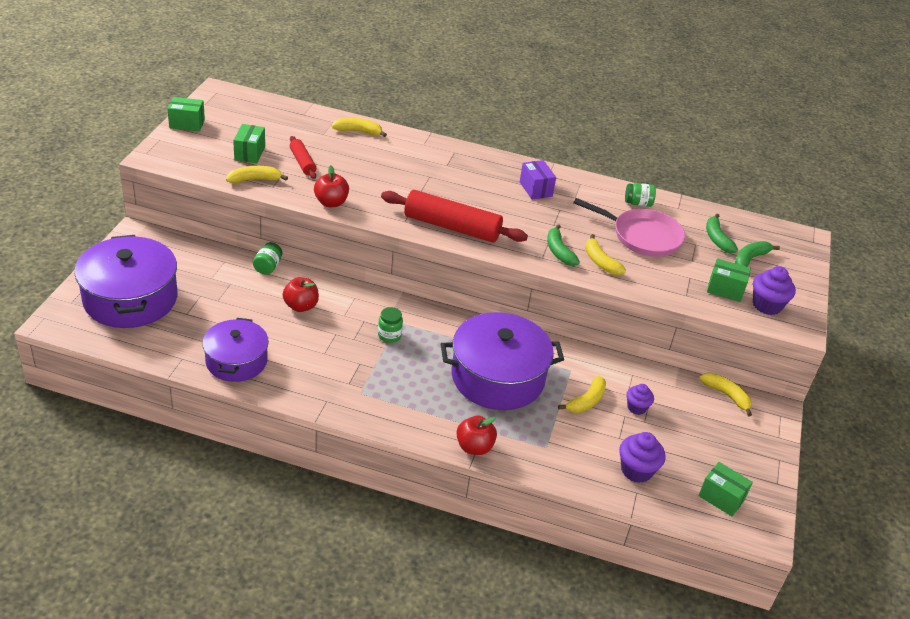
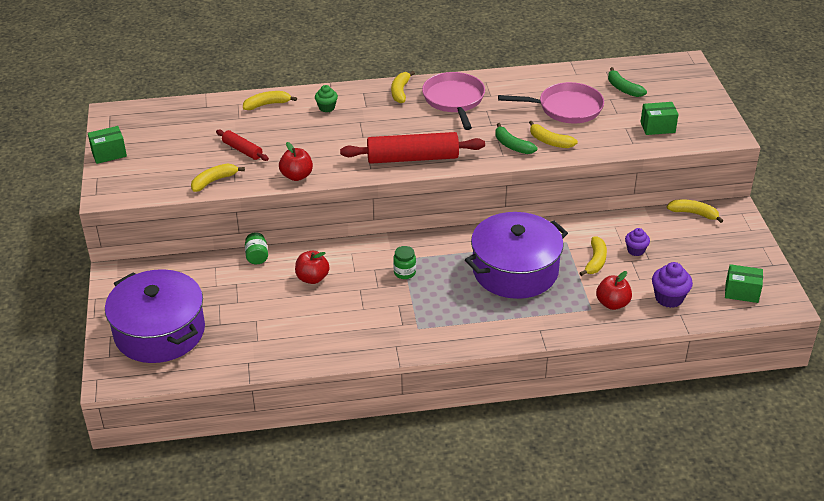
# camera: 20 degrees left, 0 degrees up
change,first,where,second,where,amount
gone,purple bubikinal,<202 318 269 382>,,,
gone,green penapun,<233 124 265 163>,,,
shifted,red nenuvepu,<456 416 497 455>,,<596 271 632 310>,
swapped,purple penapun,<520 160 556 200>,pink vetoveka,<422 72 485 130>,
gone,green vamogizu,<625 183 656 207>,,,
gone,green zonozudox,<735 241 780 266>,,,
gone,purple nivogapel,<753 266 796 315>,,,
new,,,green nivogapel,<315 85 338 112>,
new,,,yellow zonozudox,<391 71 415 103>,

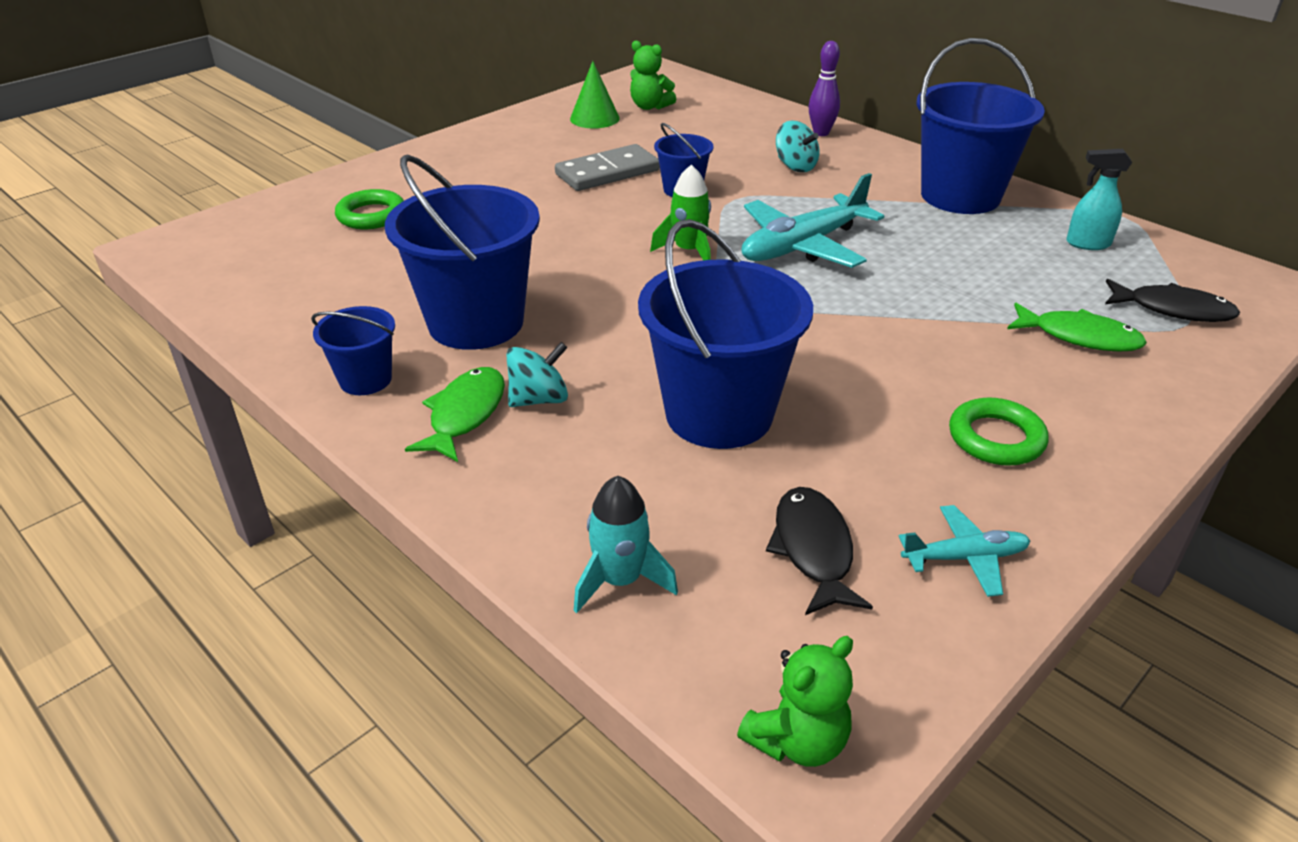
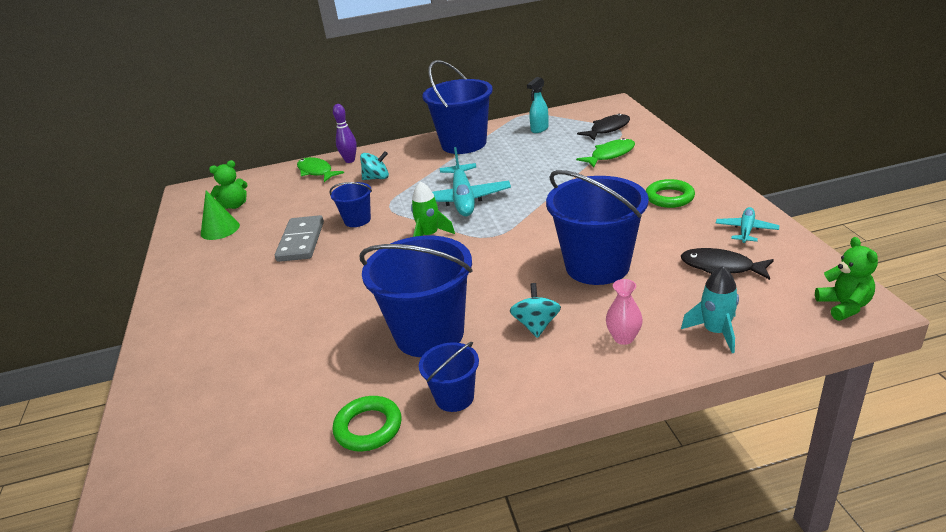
# camera: 55 degrees left, 5 degrees down
change,first,where,second,where,amount
shifted,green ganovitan,<335 189 404 229>,,<332 396 401 451>,
shifted,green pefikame,<405 367 505 462>,,<297 157 344 182>,
new,,,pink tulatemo,<606 279 643 345>,

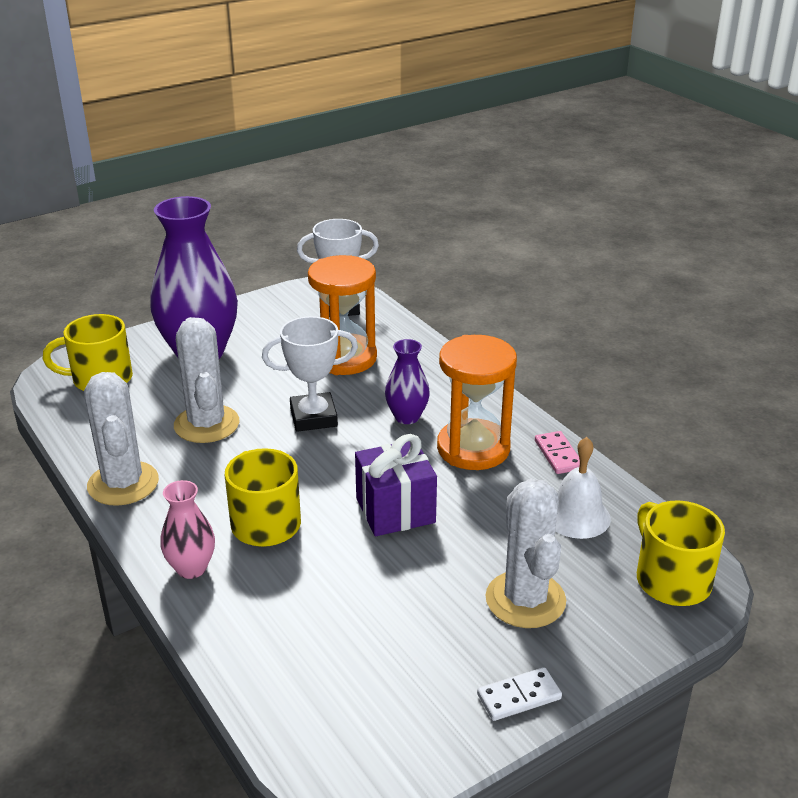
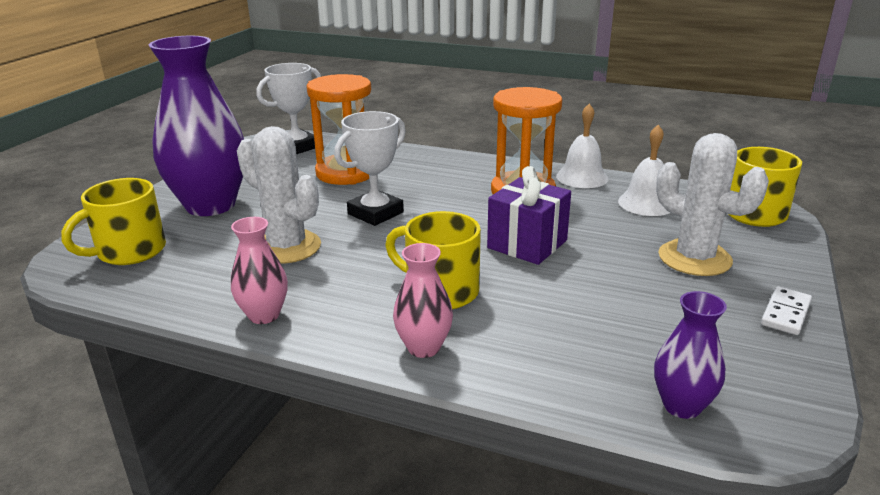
# camera: 35 degrees left, 5 degrees down
change,first,where,second,where,amount
swapped,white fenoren,<84 372 159 506>,pink tulatemo,<231 217 288 324>,
shifted,purple tulatemo,<385 339 430 424>,,<654 291 727 419>,
swapped,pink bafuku,<535 431 580 474>,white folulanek,<556 104 608 188>,

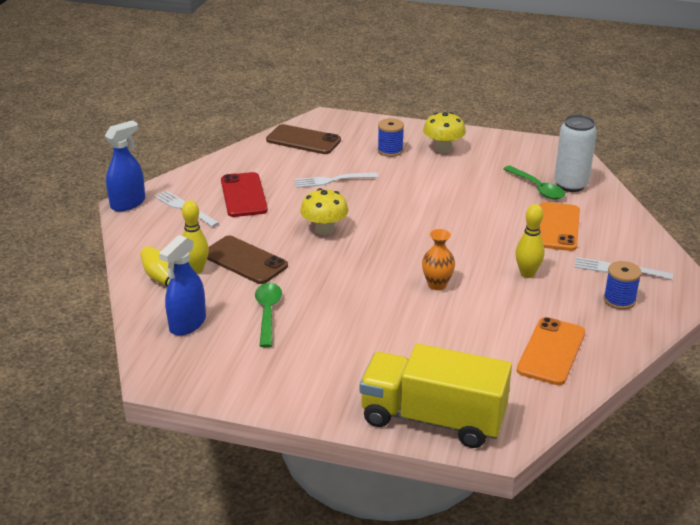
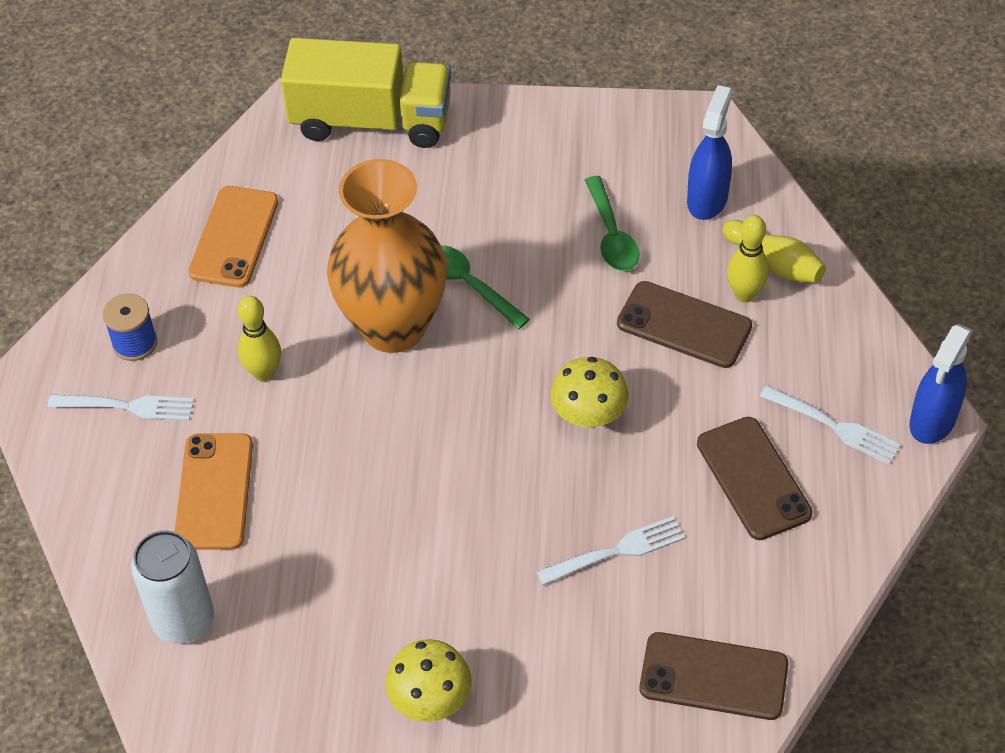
# camera: 170 degrees right, 20 degrees up
change,first,where,second,where,amount
repainted,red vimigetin,<221 172 268 217>,brown vimigetin,<697 417 813 540>,
gone,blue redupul,<378 118 404 157>,,,
scaled,orange tulatemo,<422 229 455 290>,,<327 159 447 353>,x2.43
shifted,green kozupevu,<503 166 565 199>,,<441 245 530 329>,

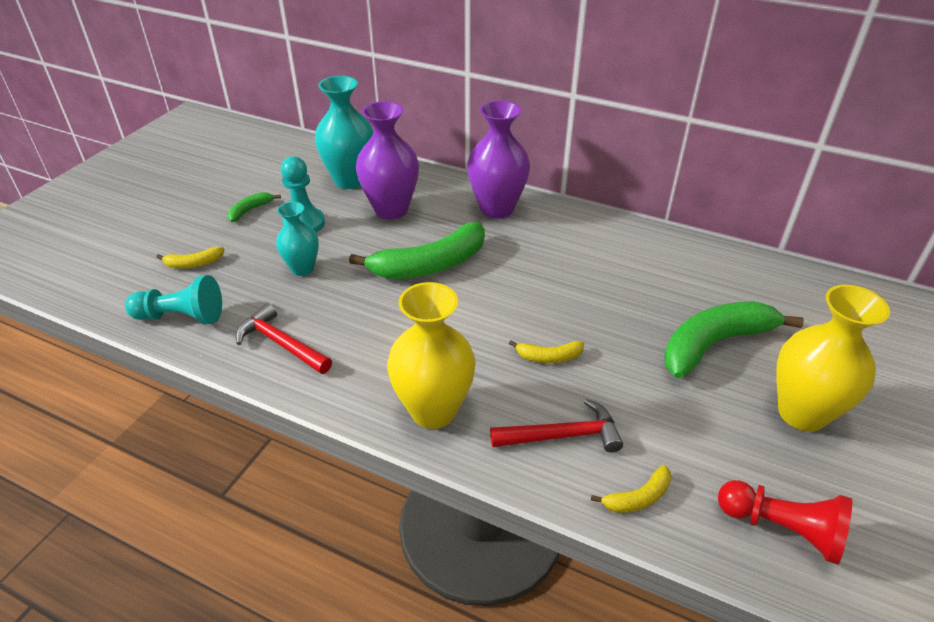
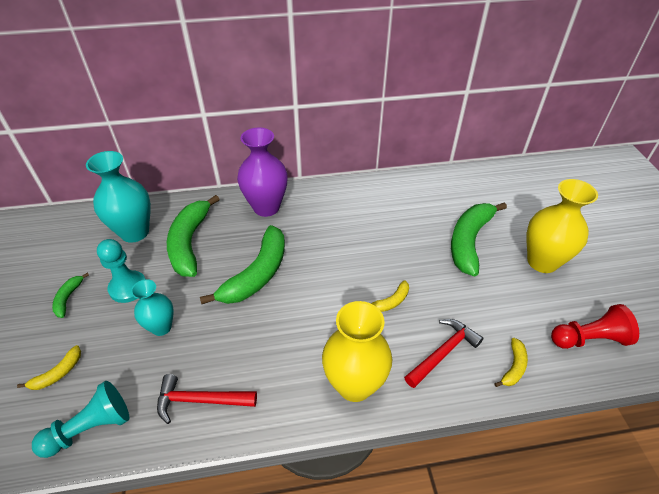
# camera: 35 degrees left, 5 degrees up
change,first,where,second,where,amount
swapped,purple tulatemo,<356 101 419 220>,green zonozudox,<167 195 220 277>,

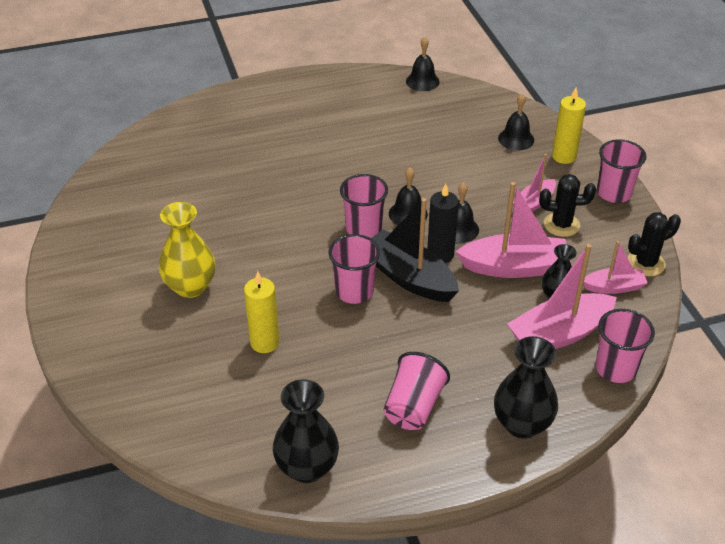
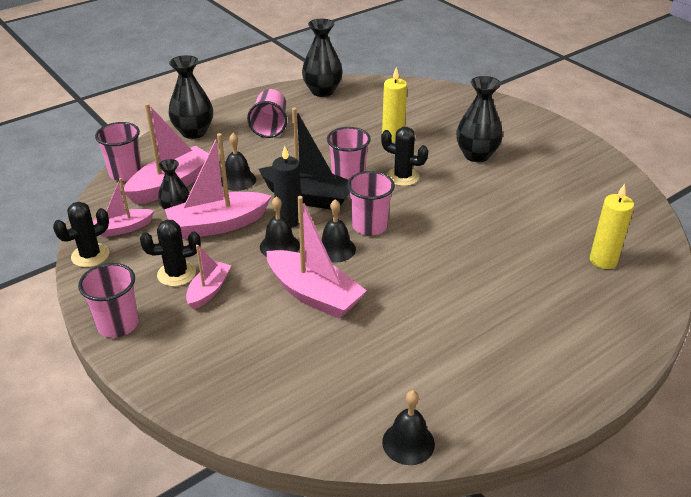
# camera: 160 degrees right, 5 degrees down
change,first,where,second,where,amount
repainted,yellow tulatemo,<159 202 215 298>,black tulatemo,<456 76 503 162>,
shifted,black folulanek,<498 93 534 150>,,<221 133 256 191>,
shifted,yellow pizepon,<552 87 586 164>,,<590 184 634 269>,
new,,,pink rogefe,<266 196 367 319>,
new,,,black fenoren,<381 127 428 186>,

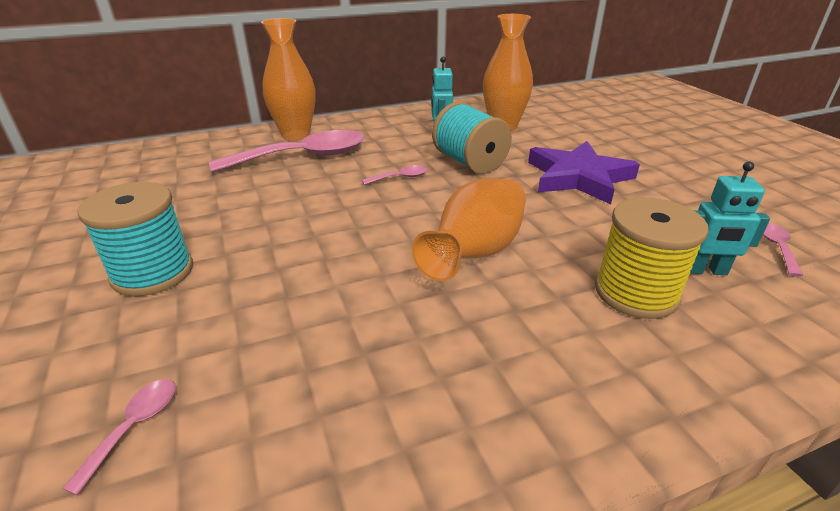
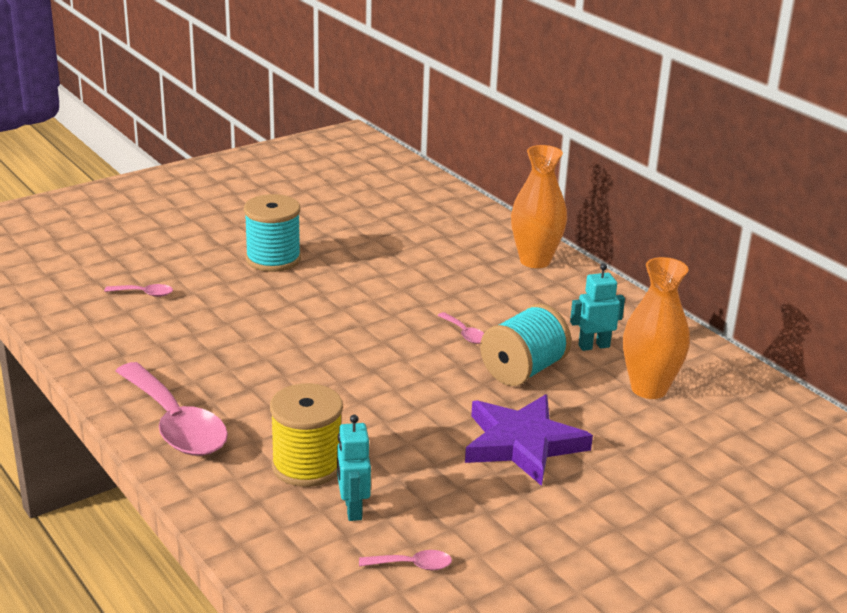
# camera: 75 degrees right, 5 degrees down
change,first,where,second,where,amount
shifted,pink kozupevu,<209 130 365 173>,,<115 362 228 456>,
gone,orange tulatemo,<412 178 526 281>,,,

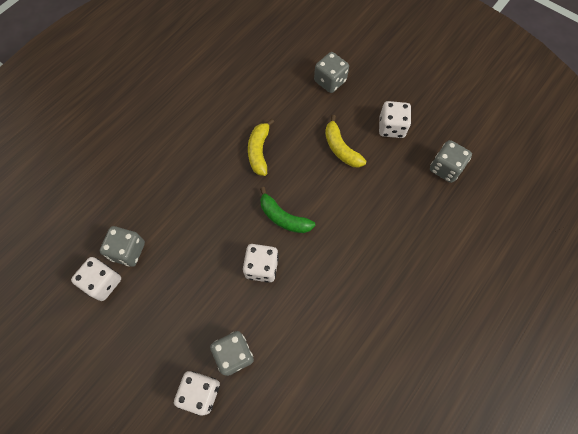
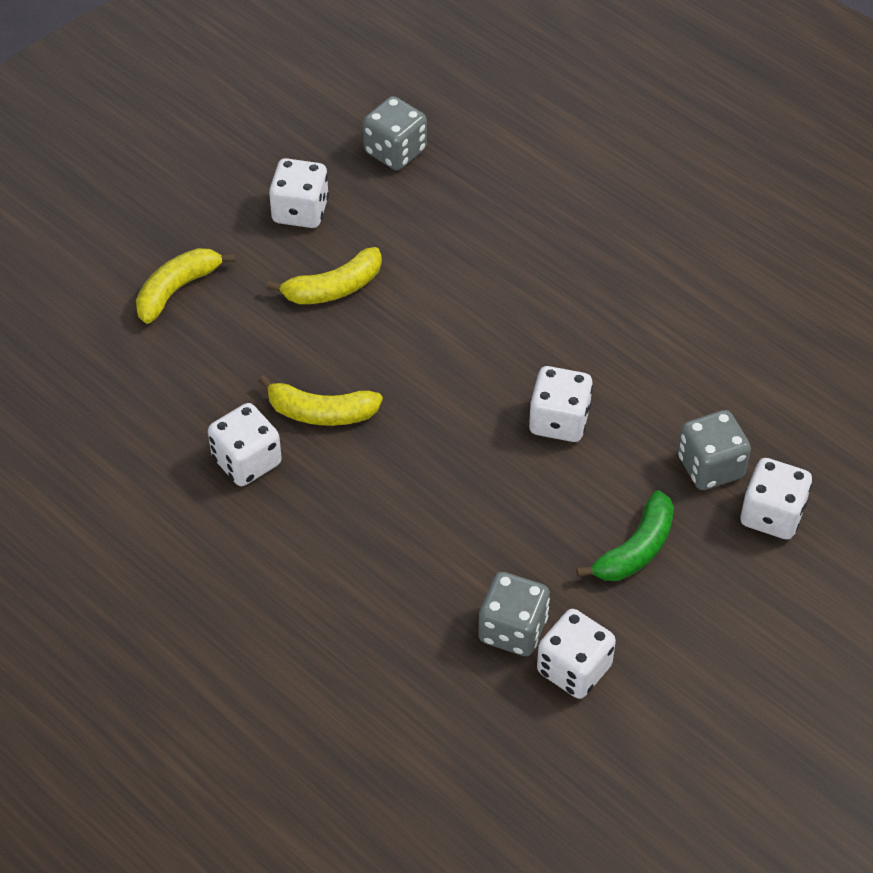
# camera: 85 degrees left, 15 degrees down
change,first,where,second,where,amount
shifted,green zonozudox,<260 187 315 233>,,<576 490 674 581>,
swapped,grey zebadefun,<314 52 349 93>,yellow zonozudox,<136 248 235 324>,
new,,,white zebadefun,<208 403 282 486>,

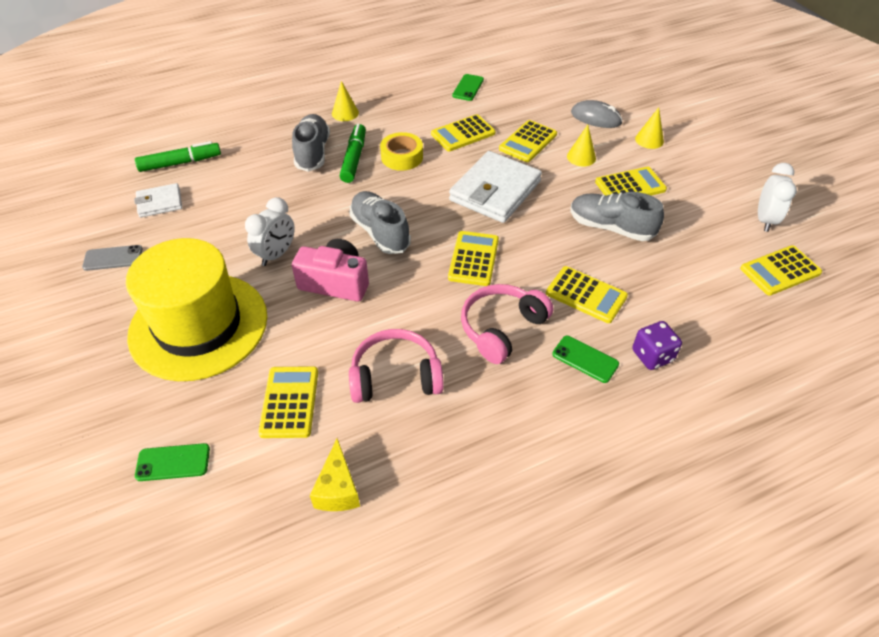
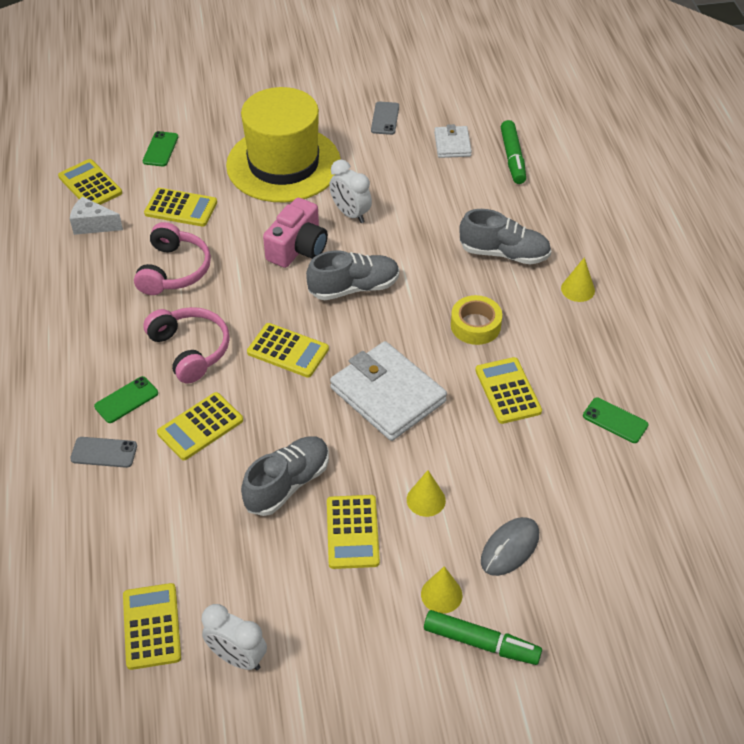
# camera: 105 degrees right, 0 degrees up
change,first,where,second,where,amount
repainted,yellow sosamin,<310 439 360 511>,white sosamin,<70 196 123 235>,
shifted,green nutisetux,<340 124 366 183>,,<424 610 542 665>,
shifted,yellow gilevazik,<499 120 557 162>,,<58 159 122 205>,
swapped,purple zebadefun,<632 321 682 370>,grey vimigetin,<70 437 137 468>,

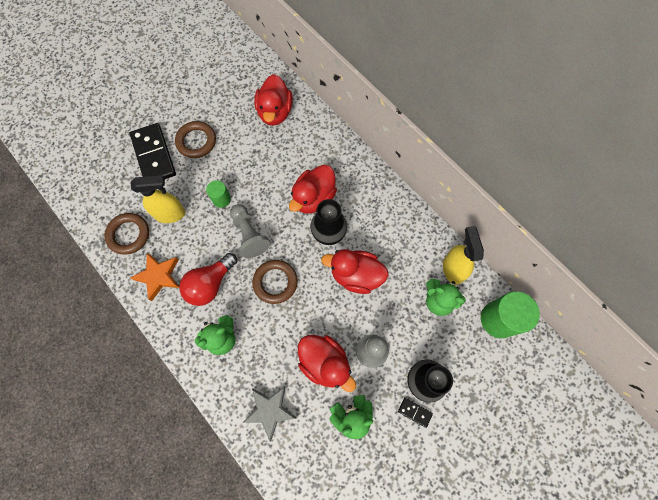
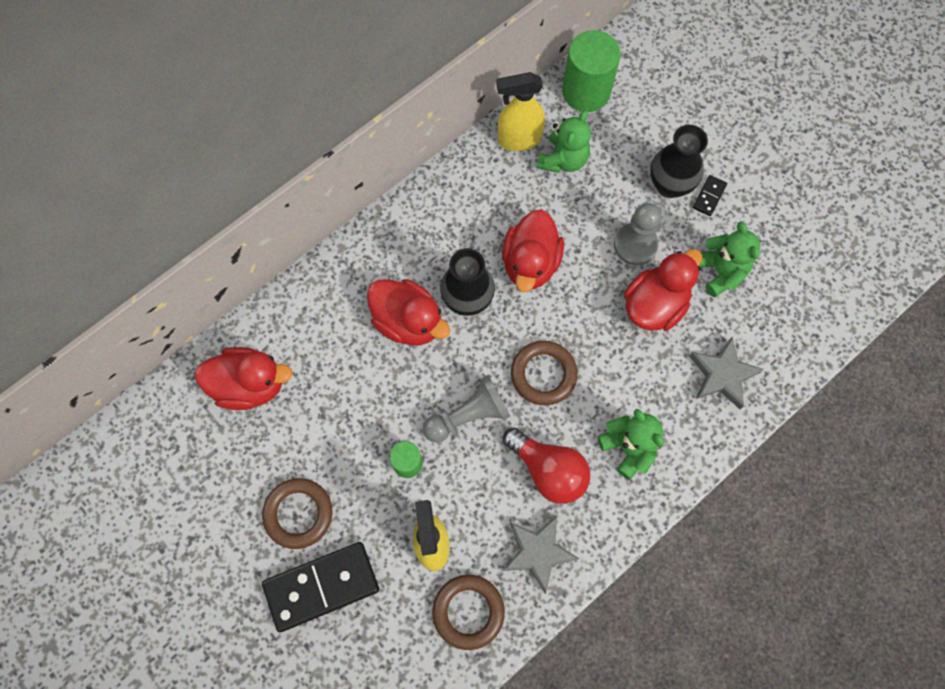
# camera: 90 degrees left, 0 degrees up
change,first,where,second,where,amount
repainted,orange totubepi,<130 253 179 301>,grey totubepi,<503 515 580 594>,

